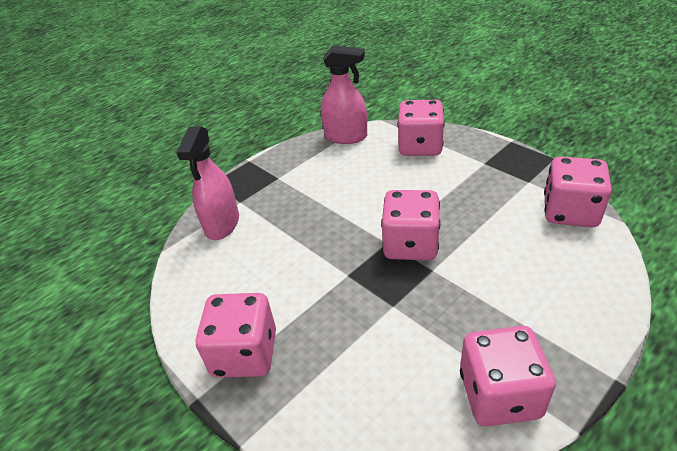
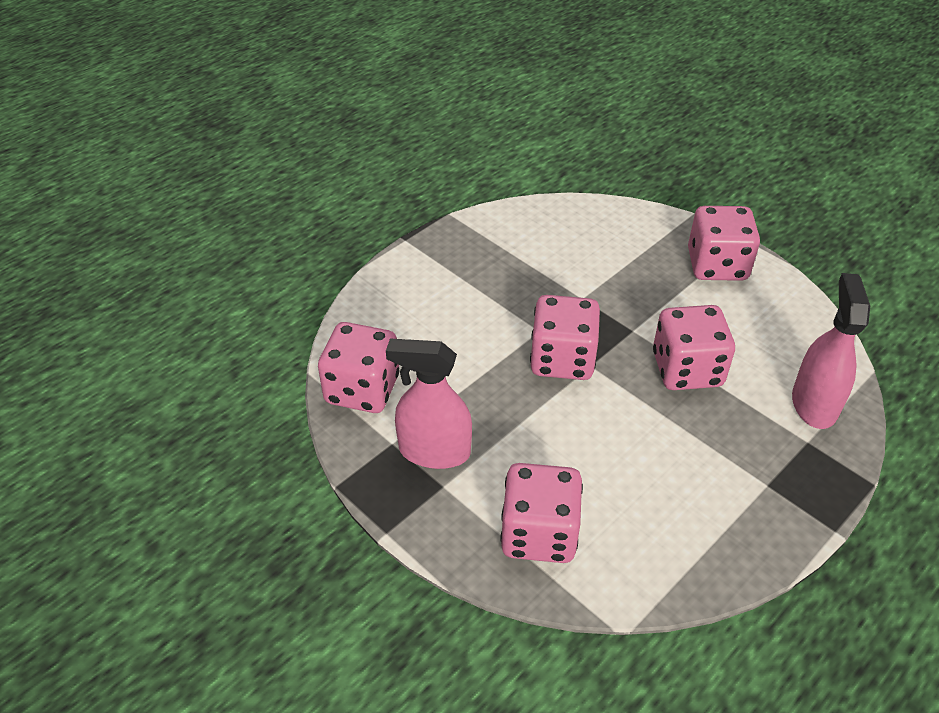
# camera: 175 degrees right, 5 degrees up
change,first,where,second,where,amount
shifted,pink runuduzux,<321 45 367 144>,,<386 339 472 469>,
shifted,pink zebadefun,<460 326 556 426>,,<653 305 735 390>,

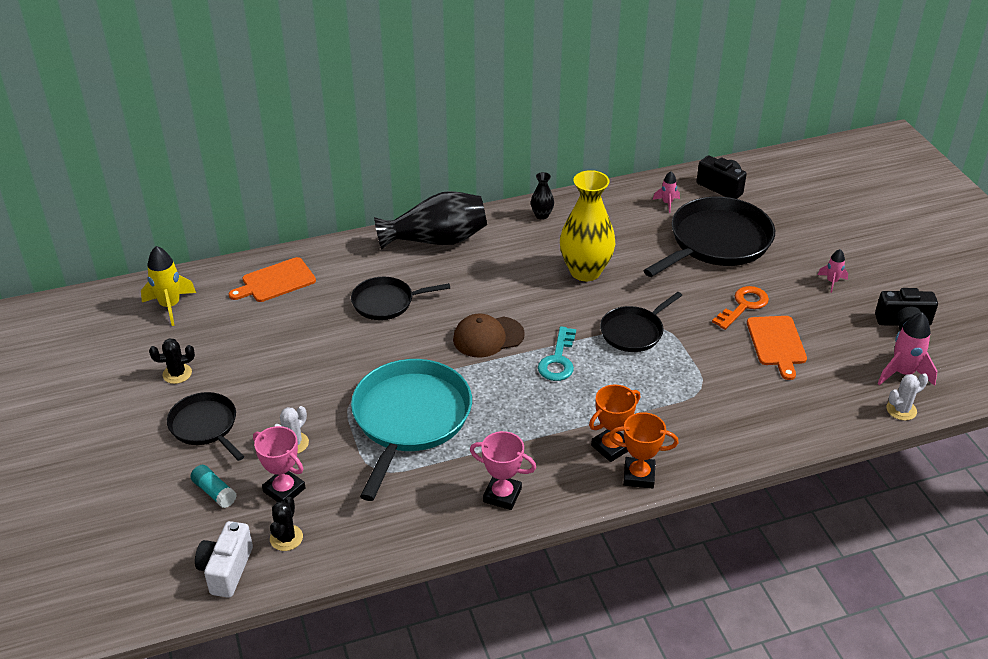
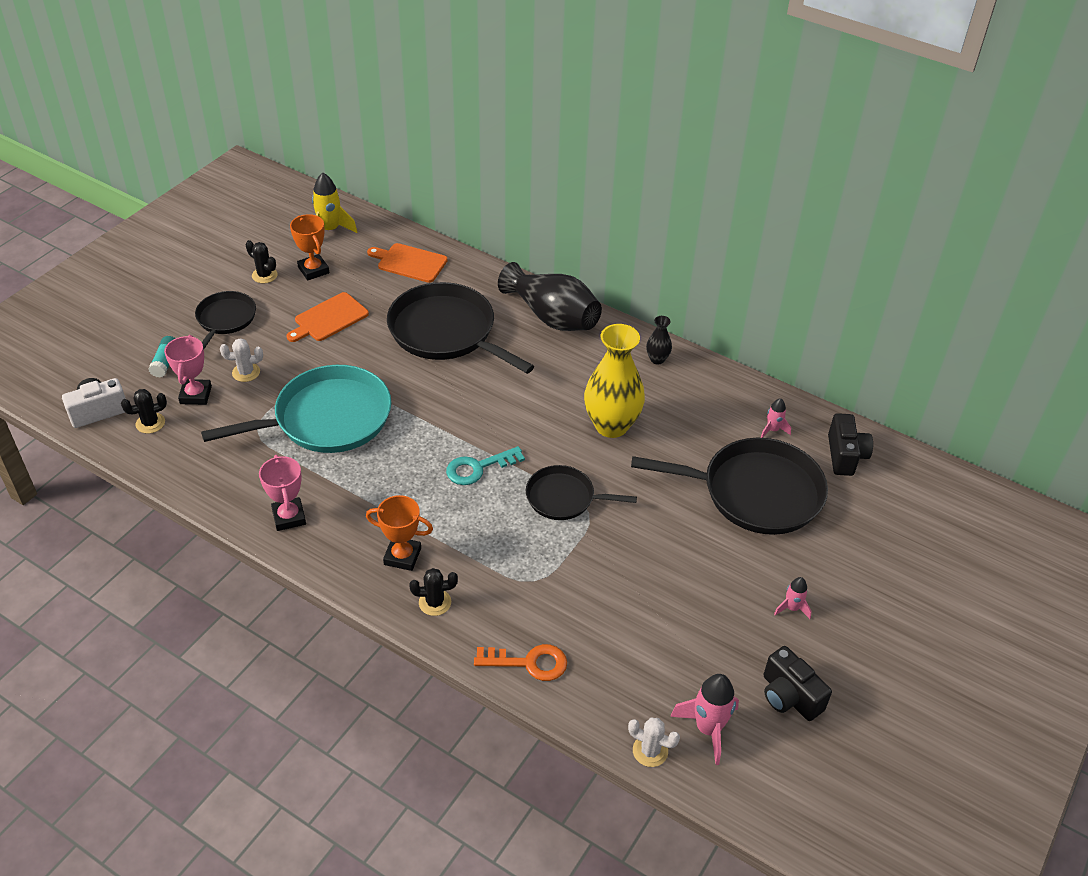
# camera: 50 degrees right, 5 degrees up
change,first,where,second,where,amount
scaled,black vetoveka,<351 277 450 320>,,<387 282 534 374>,x1.78
gone,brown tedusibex,<453 314 525 358>,,,
shifted,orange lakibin,<609 412 679 489>,,<290 214 329 280>,
shifted,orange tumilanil,<712 286 769 330>,,<474 644 567 681>,
shifted,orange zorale,<747 316 807 380>,,<287 292 369 342>,
new,,,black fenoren,<409 568 458 616>,

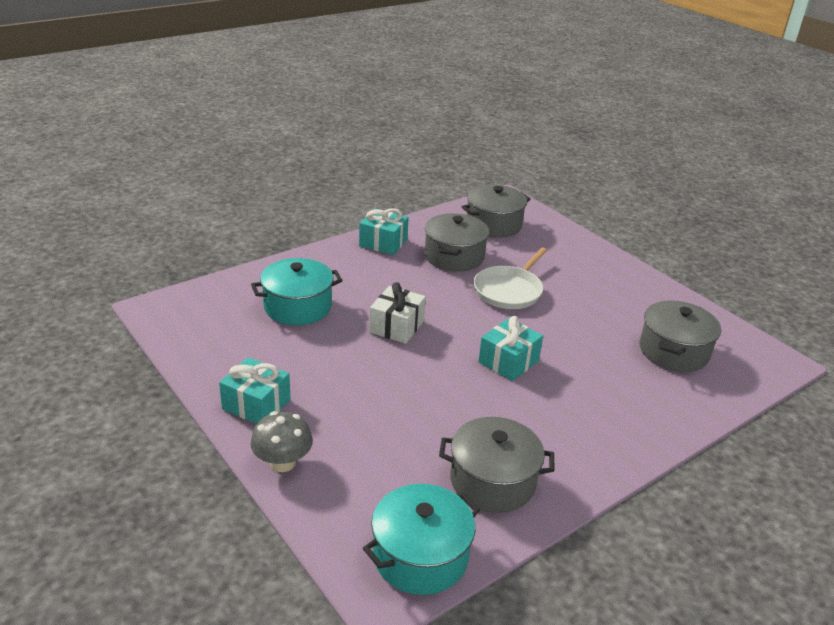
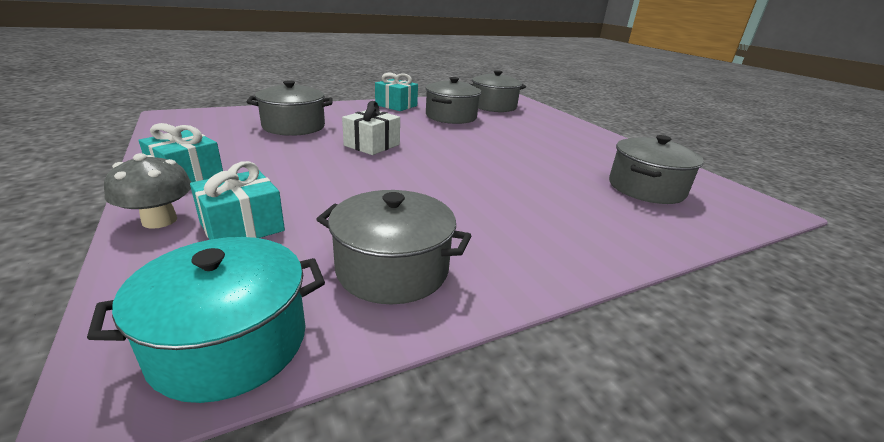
# camera: 10 degrees right, 5 degrees down
change,first,where,second,where,amount
repainted,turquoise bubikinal,<251 258 343 325>,grey bubikinal,<246 80 333 136>,
gone,white vetoveka,<474 248 547 309>,,,
shifted,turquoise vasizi,<478 316 543 381>,,<190 161 285 240>,

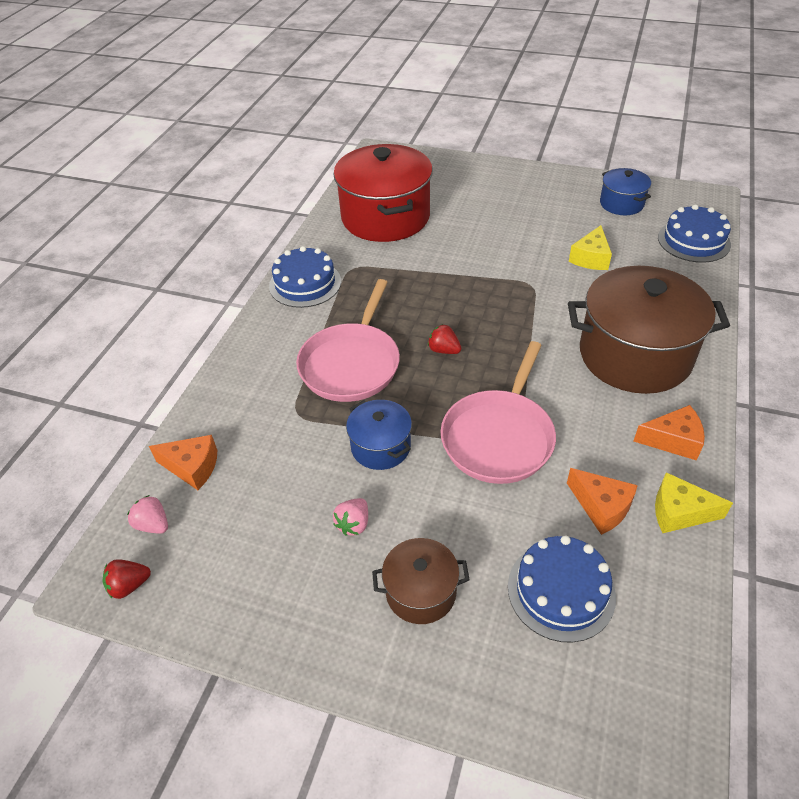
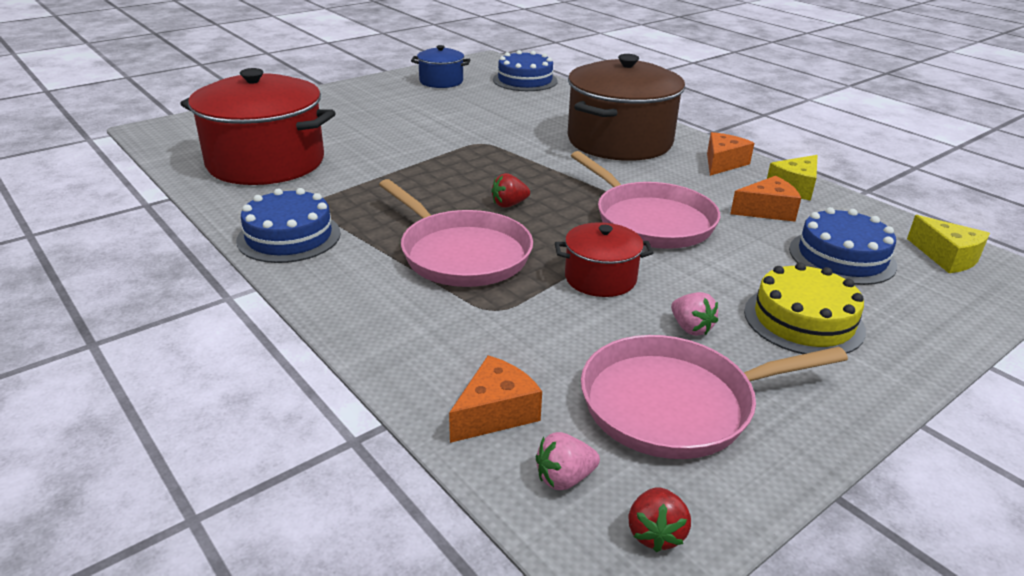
# camera: 60 degrees left, 15 degrees down
change,first,where,second,where,amount
repainted,blue bubikinal,<346 400 412 470>,red bubikinal,<555 222 653 297>,
swapped,brown bubikinal,<372 538 470 624>,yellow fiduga,<744 262 866 354>,
shifted,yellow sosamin,<569 225 612 270>,,<907 215 990 273>,
new,,,pink vetoveka,<581 335 848 459>,

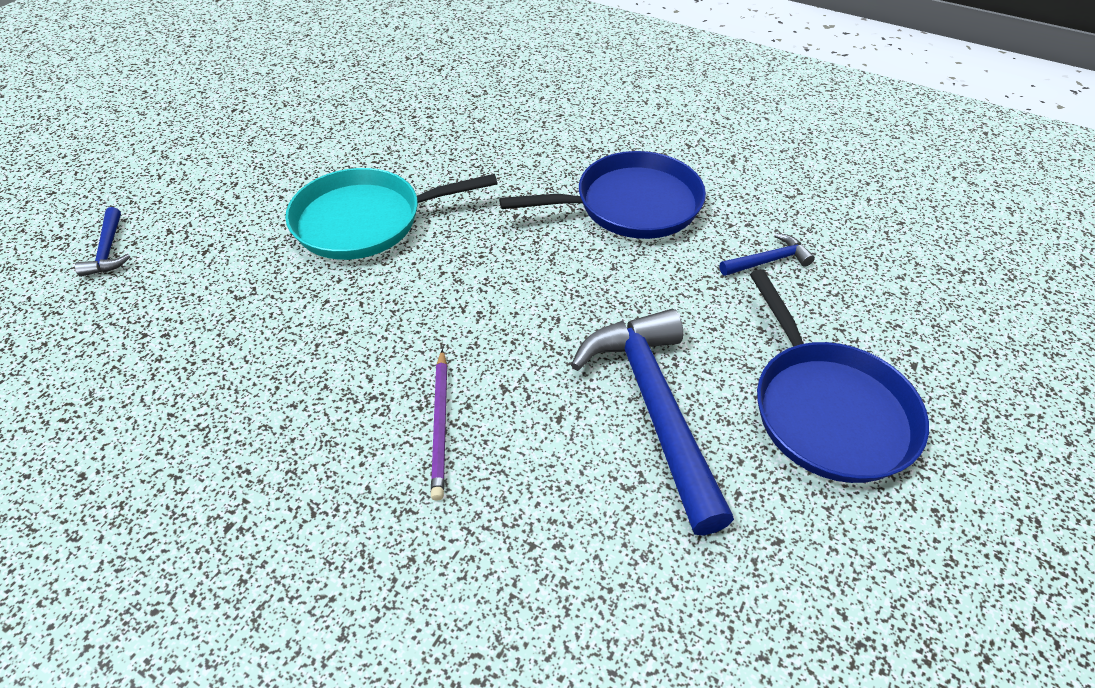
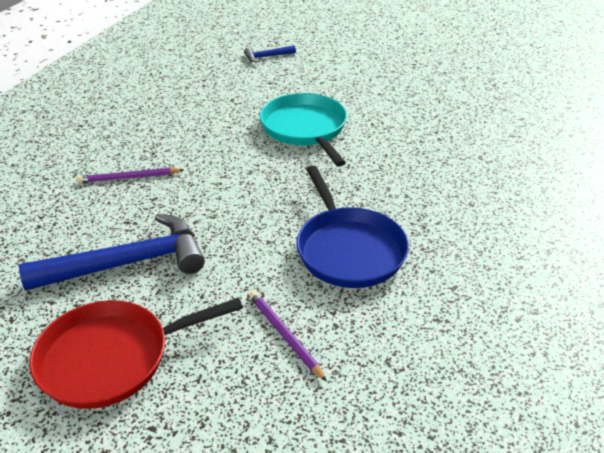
# camera: 85 degrees right, 10 degrees down
change,first,where,second,where,amount
swapped,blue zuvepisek,<720 233 815 276>,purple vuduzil,<249 291 327 382>,
repainted,blue vetoveka,<750 269 929 483>,red vetoveka,<29 298 243 409>,

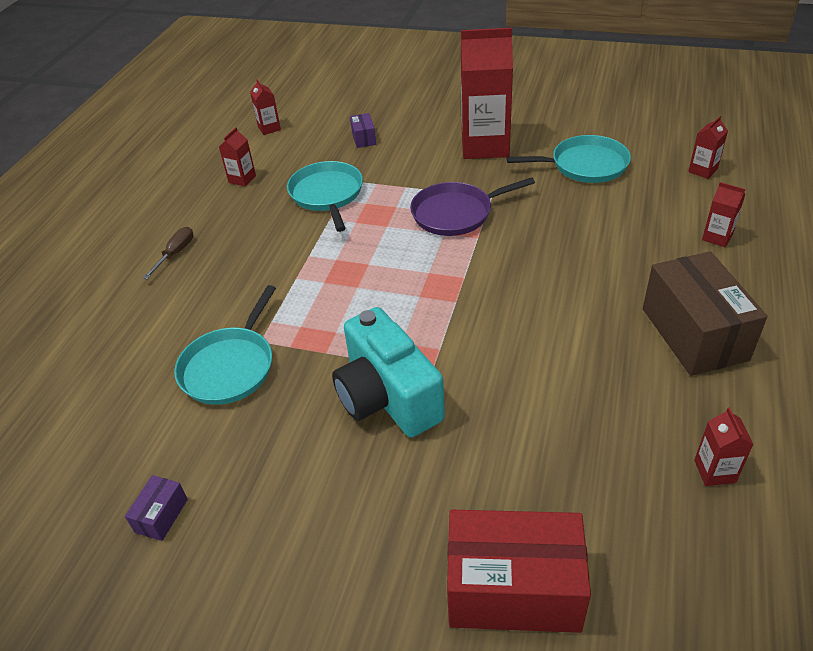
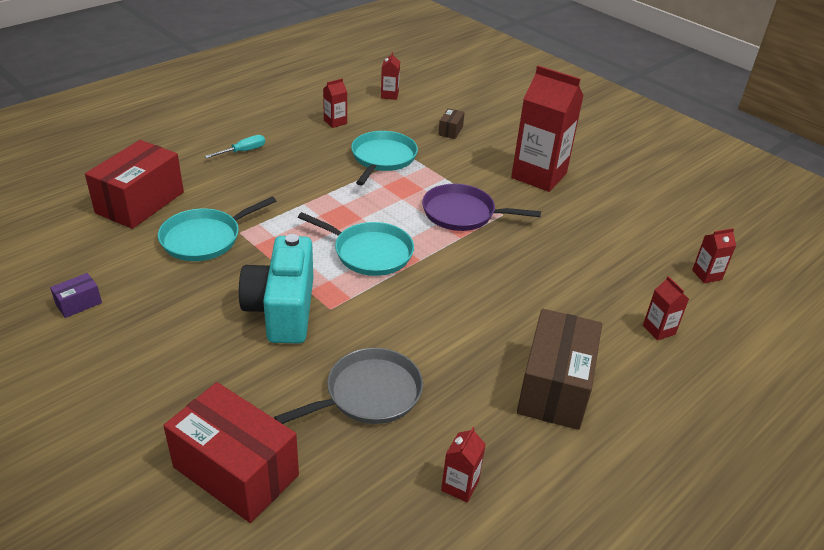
# camera: 25 degrees right, 5 degrees down
change,first,where,second,where,amount
repainted,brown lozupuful,<143 227 194 279>,turquoise lozupuful,<205 135 265 158>,
repainted,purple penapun,<350 113 376 148>,brown penapun,<438 108 465 139>,
shifted,turquoise vetoveka,<507 135 631 183>,,<298 212 414 276>,
new,,,red penapun,<85 140 184 229>,
new,,,grey vetoveka,<274 348 423 424>,

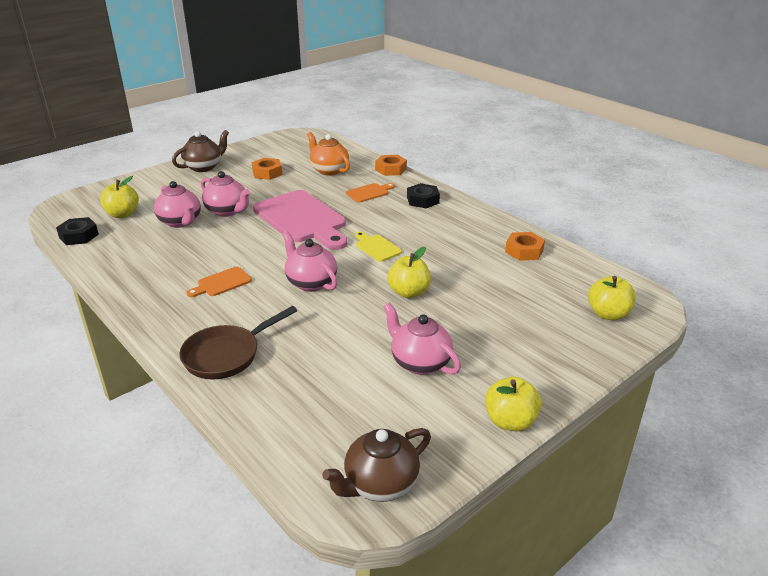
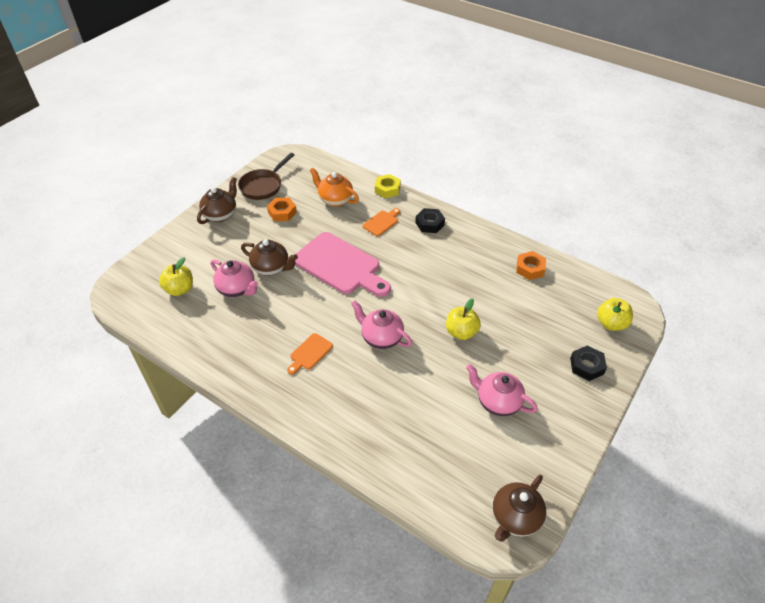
# camera: 15 degrees left, 15 degrees up
change,first,where,second,where,amount
shifted,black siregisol,<56 217 99 245>,,<570 345 607 381>,
shifted,brown vetoveka,<179 306 297 380>,,<238 153 294 200>,
repainted,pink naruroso,<201 171 250 217>,brown naruroso,<241 239 298 276>,
gone,yellow zorale,<355 232 402 262>,,,
repainted,orange siregisol,<375 155 407 176>,yellow siregisol,<375 174 401 198>,
gone,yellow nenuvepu,<485 377 542 431>,,,

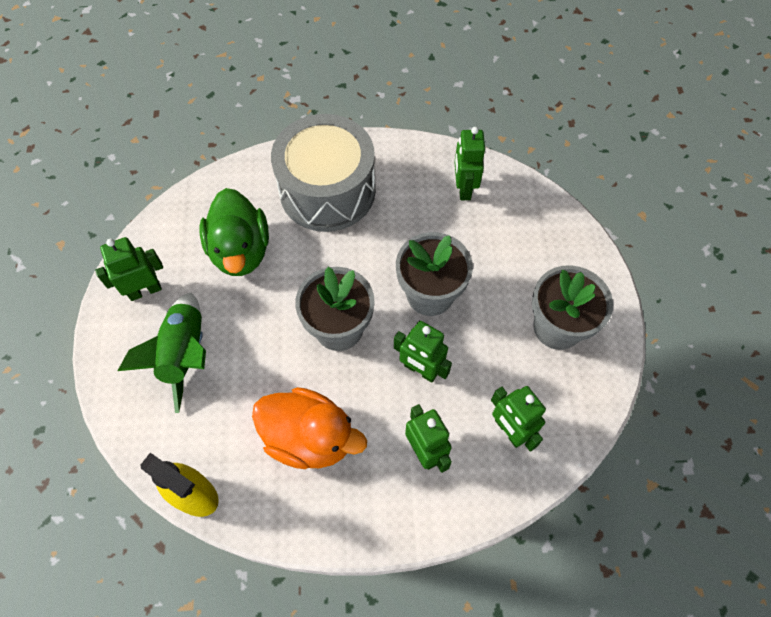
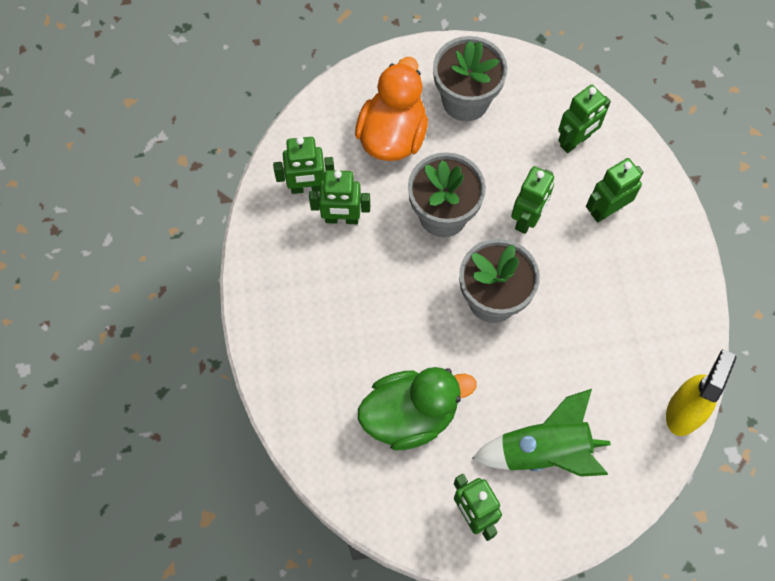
# camera: 95 degrees left, 5 degrees up
change,first,where,second,where,amount
shifted,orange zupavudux,<252 387 367 469>,,<355 57 428 161>,
gone,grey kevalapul,<271 114 375 232>,,,
new,,,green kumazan,<309 170 370 224>,

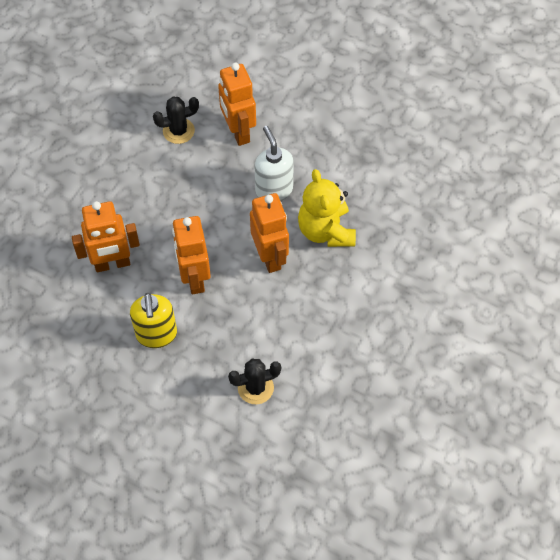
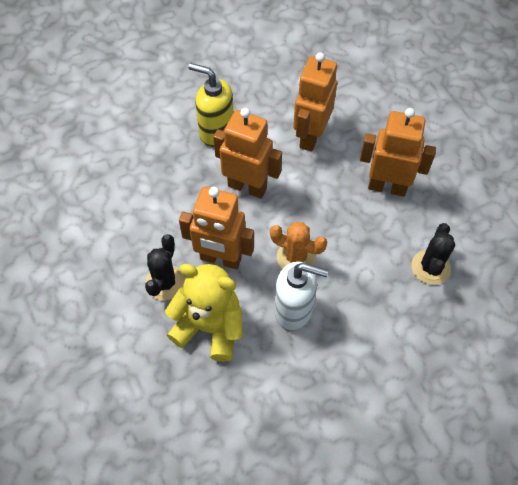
# camera: 125 degrees right, 0 degrees up
change,first,where,second,where,amount
shifted,orange kumazan,<218 63 256 146>,,<360 108 436 197>,
shifted,black fenoren,<228 359 281 404>,,<145 234 185 301>,
new,,,orange fenoren,<270 222 327 269>,

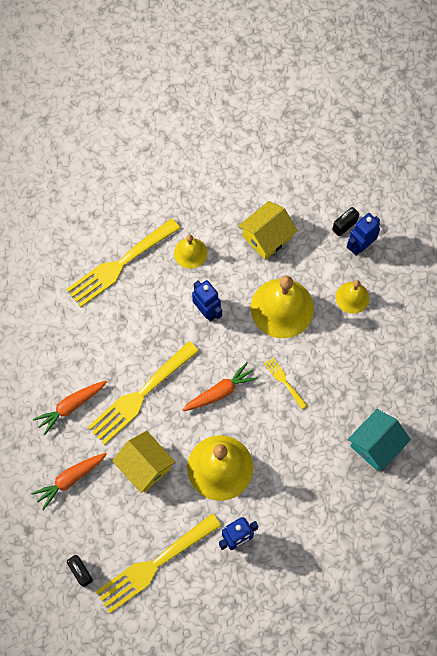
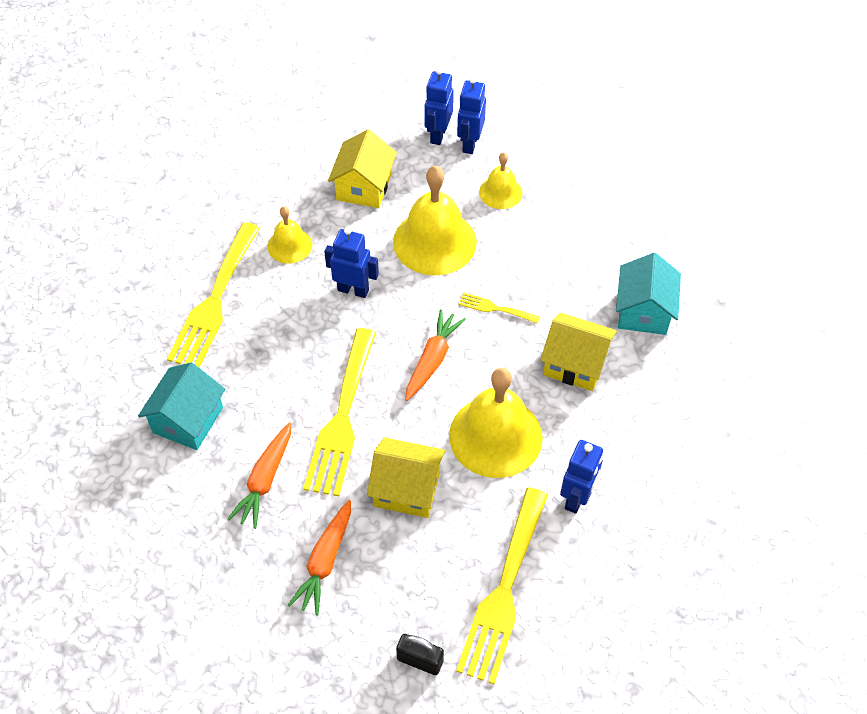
# camera: 35 degrees left, 15 degrees down
change,first,where,second,where,amount
swapped,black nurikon,<332 207 359 236>,blue kumazan,<424 68 454 145>,
new,,,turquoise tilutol,<138 362 225 450>,
new,,,yellow tilutol,<540 313 617 391>,

